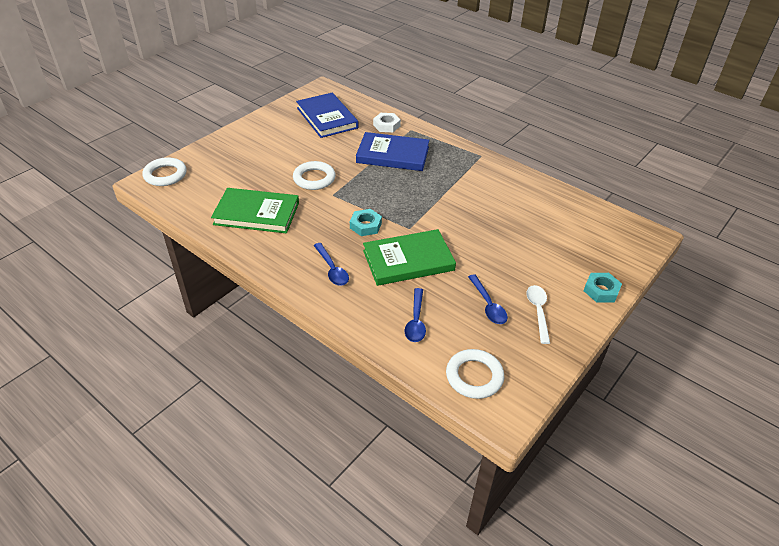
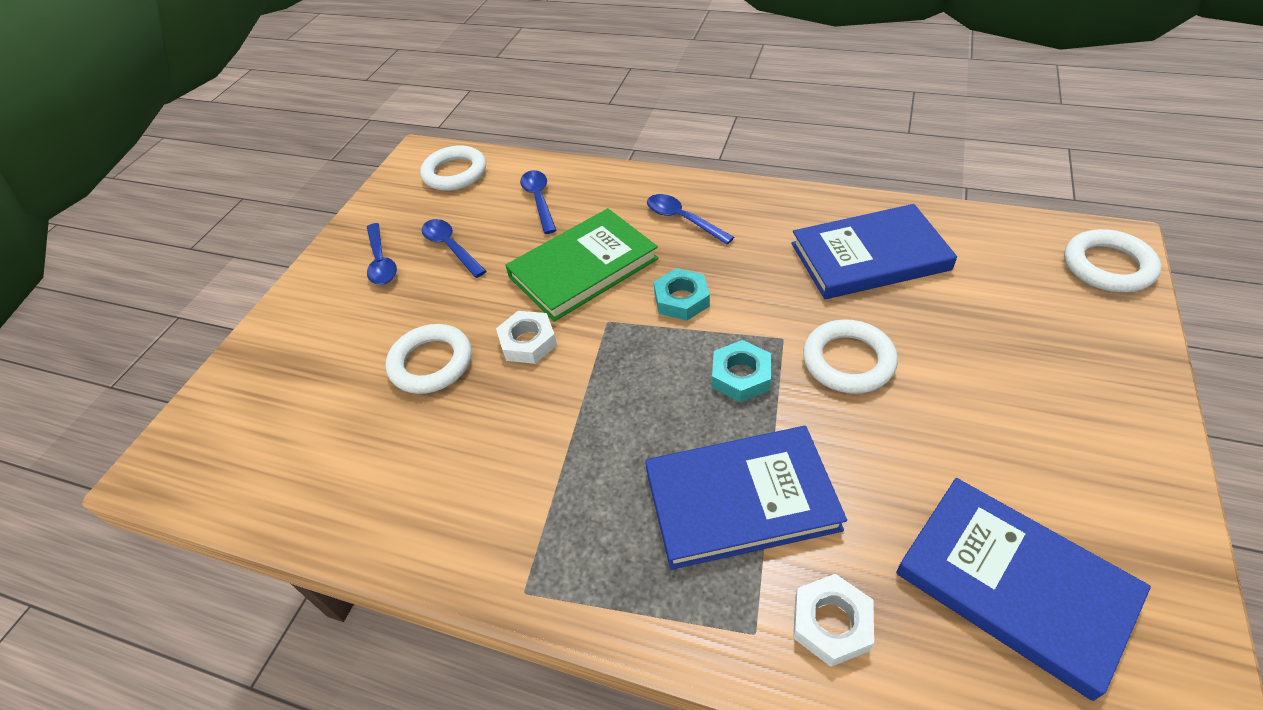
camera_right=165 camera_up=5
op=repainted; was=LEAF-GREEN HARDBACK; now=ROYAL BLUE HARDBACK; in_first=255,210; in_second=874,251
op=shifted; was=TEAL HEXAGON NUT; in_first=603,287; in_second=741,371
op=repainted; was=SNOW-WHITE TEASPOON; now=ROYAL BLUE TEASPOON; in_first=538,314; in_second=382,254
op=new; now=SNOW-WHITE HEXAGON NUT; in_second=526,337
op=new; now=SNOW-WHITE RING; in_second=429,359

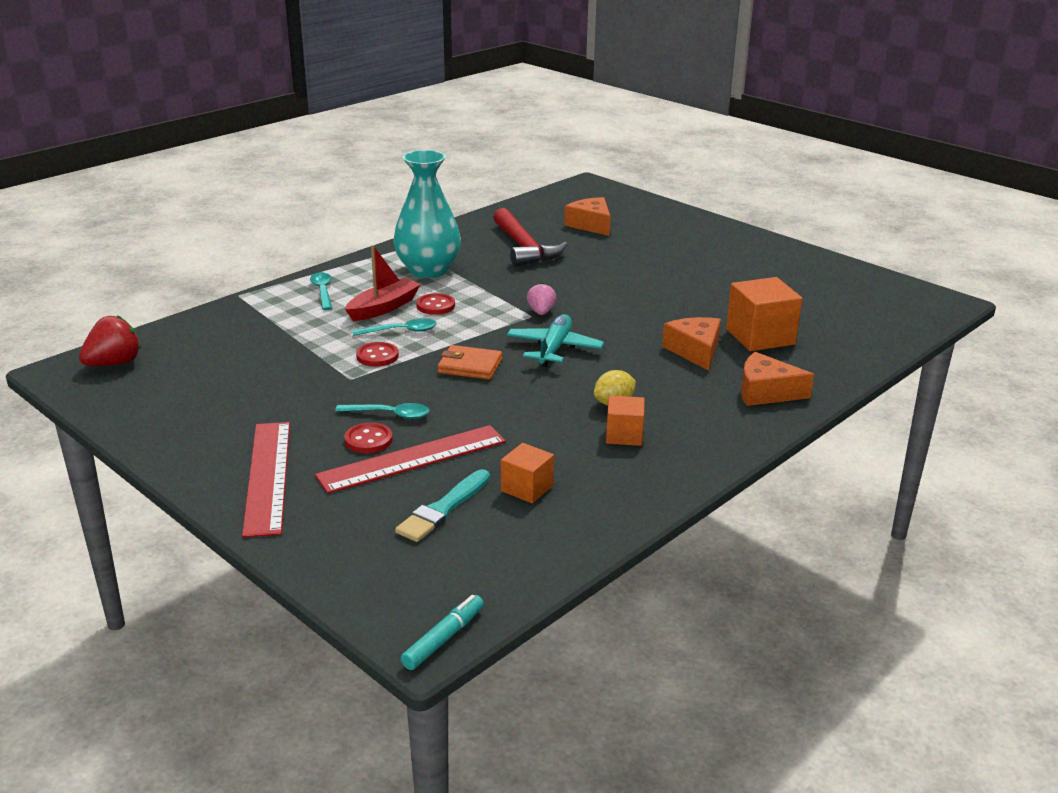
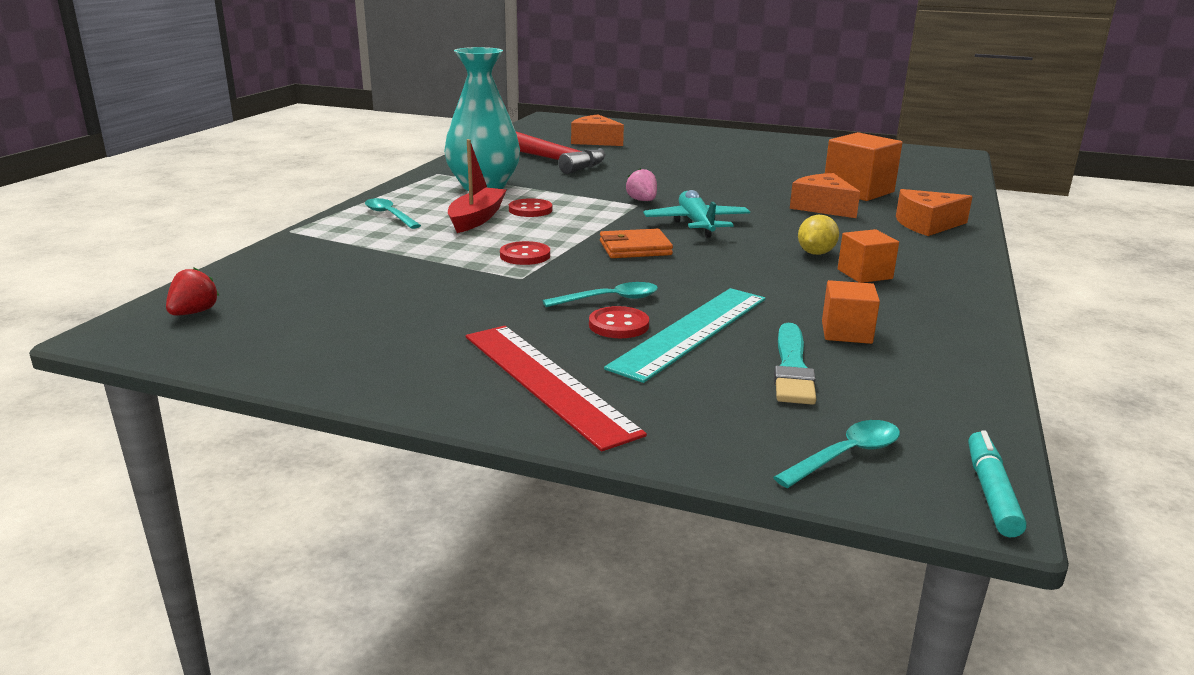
camera_right=-25 camera_up=-5
op=scaled; was=SCARLET BERRY; in_first=110,340; in_second=192,291; ratio=0.64
op=shifted; was=TEAL TEASPOON; in_first=395,327; in_second=836,454
op=repainted; was=SCARLET RULER; now=TEAL RULER; in_first=410,459; in_second=685,335

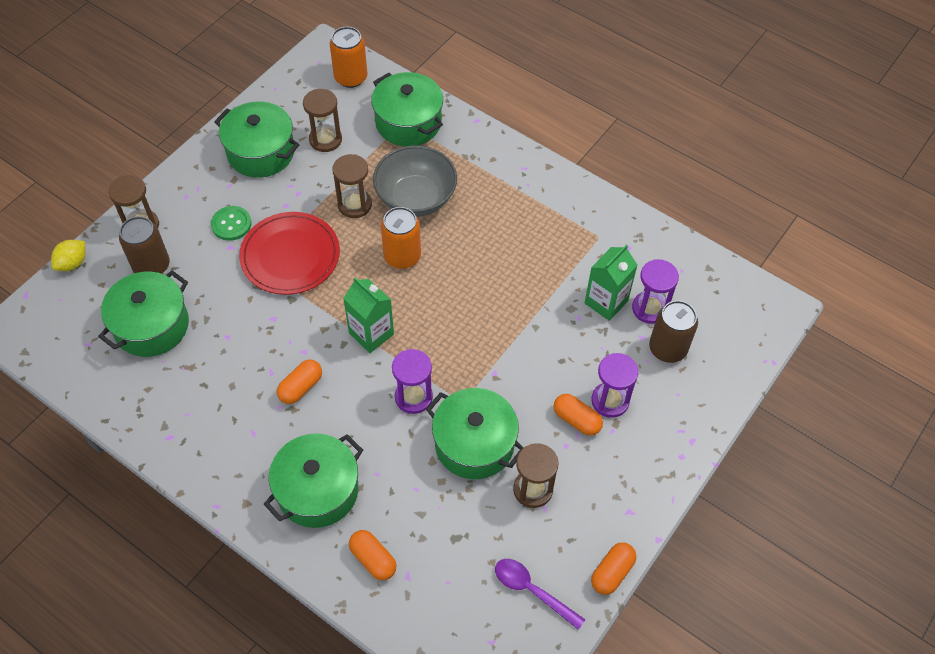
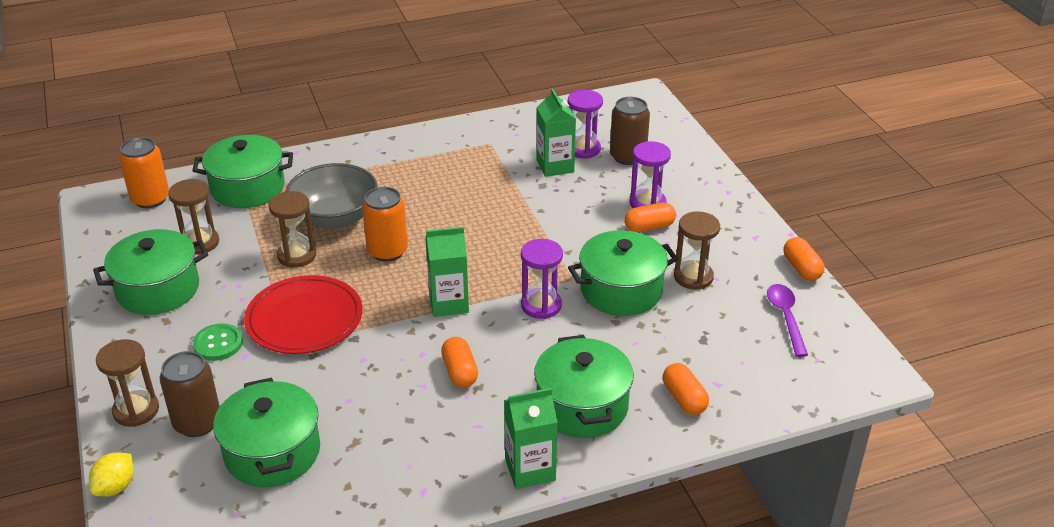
camera_right=-55 camera_up=-20
op=rotated; was=YELLOW TOY LEMON; in_first=68,255; in_second=111,474; clockwise=45
op=rotated; was=ORANGE-COLOURED PILL SHAPE; in_first=372,555; in_second=686,389; clockwise=75
op=rotated; was=VIOLET TEASPOON; in_first=540,594; in_second=787,320; clockwise=105
op=new; now=LEAF-GREEN JUICE CARTON; in_second=531,438

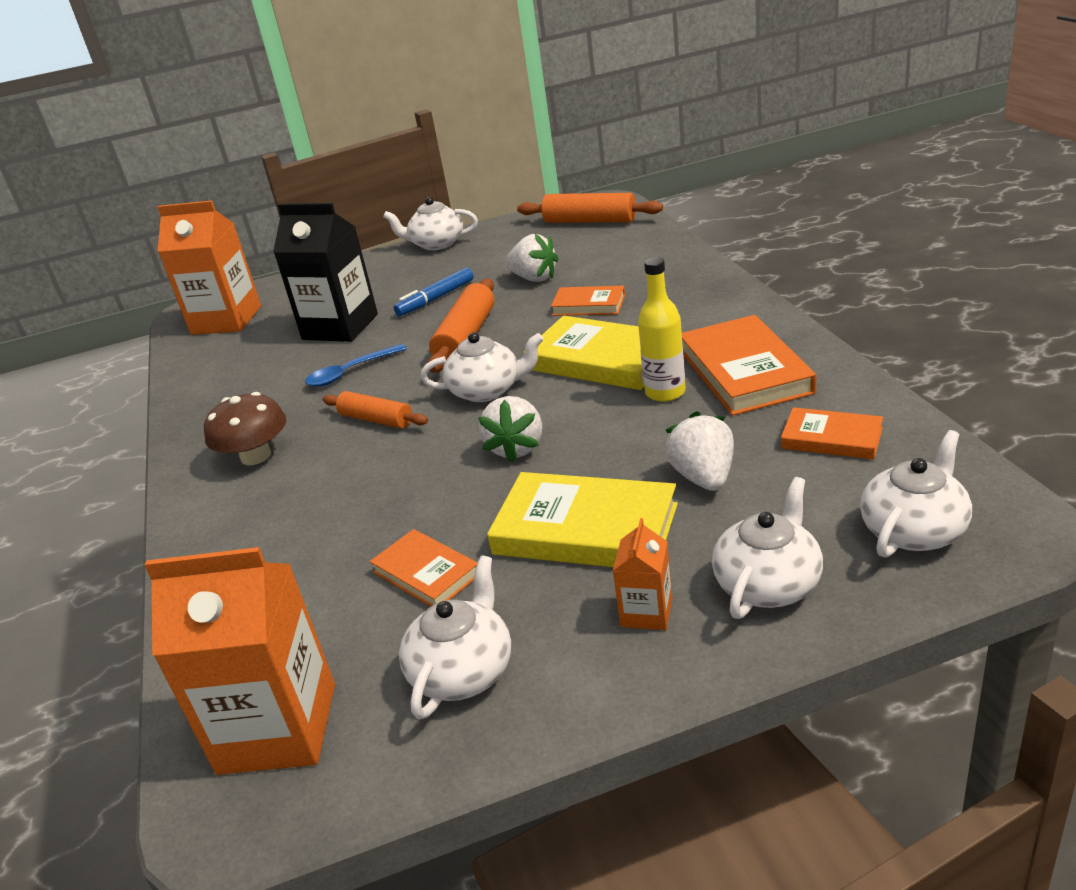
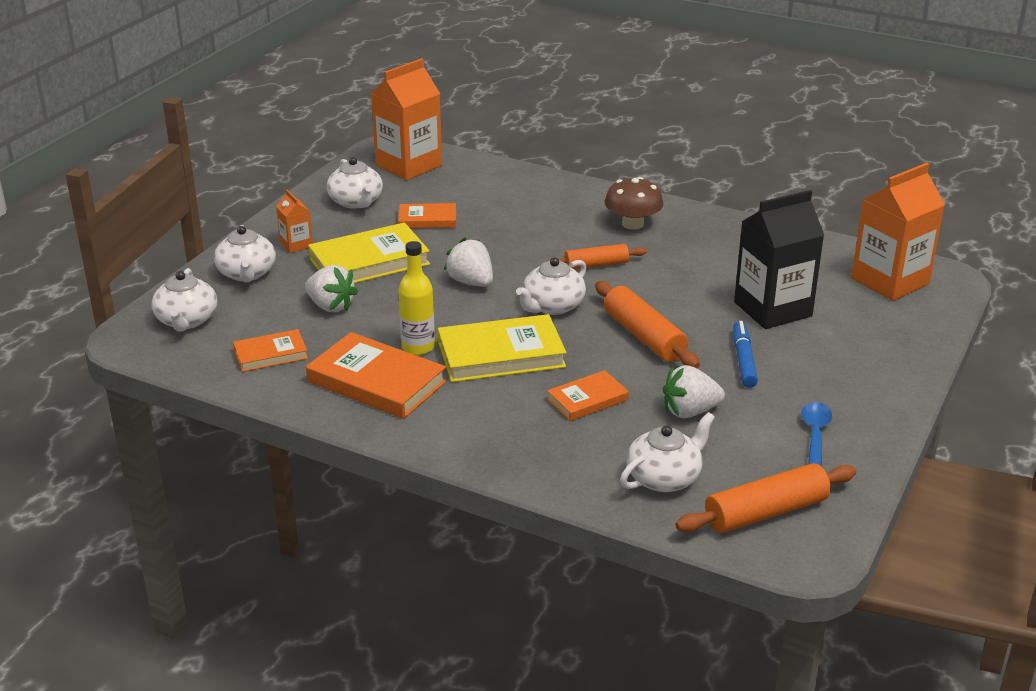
camera_right=130 camera_up=0
op=shifted; was=SNOW-WHITE TEA POT; in_first=430,224; in_second=667,452
op=shifted; was=ROYAL BLUE TEASPOON; in_first=356,365; in_second=816,434

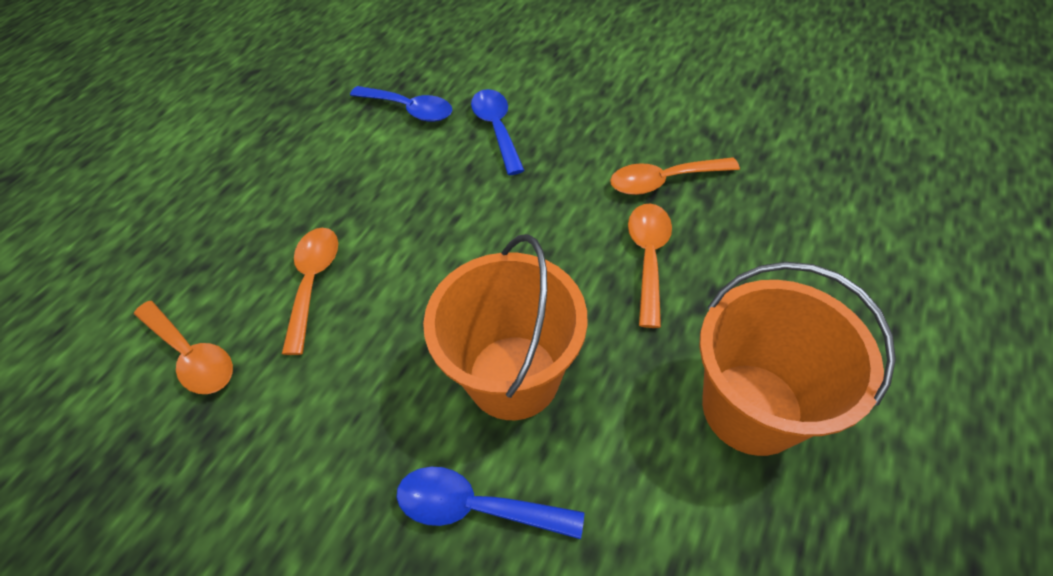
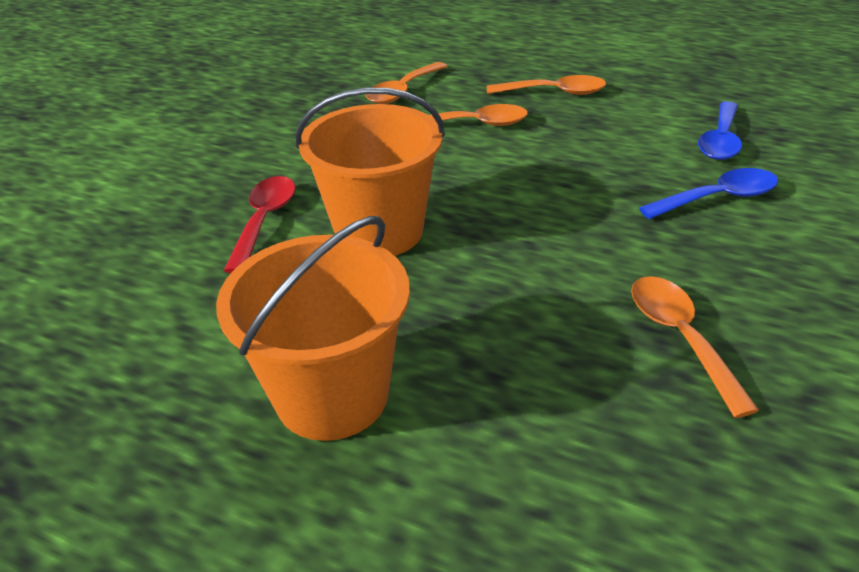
camera_right=85 camera_up=-15
op=shifted; was=ORANGE-COLOURED TEASPOON; in_first=650,266; in_second=546,85
op=repainted; was=ROYAL BLUE TEASPOON; now=SCARLET TEASPOON; in_first=490,503; in_second=260,224

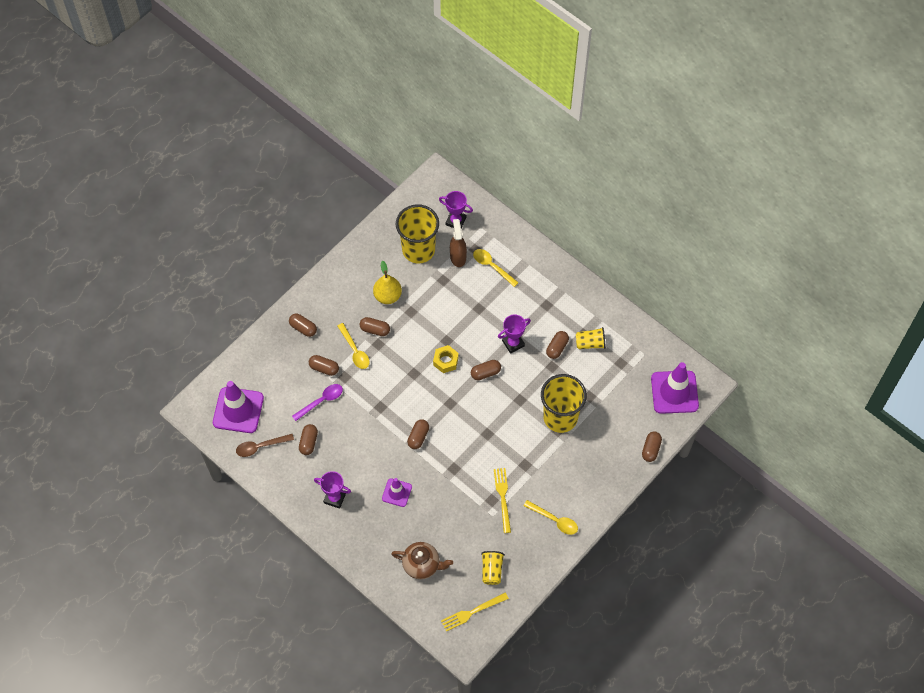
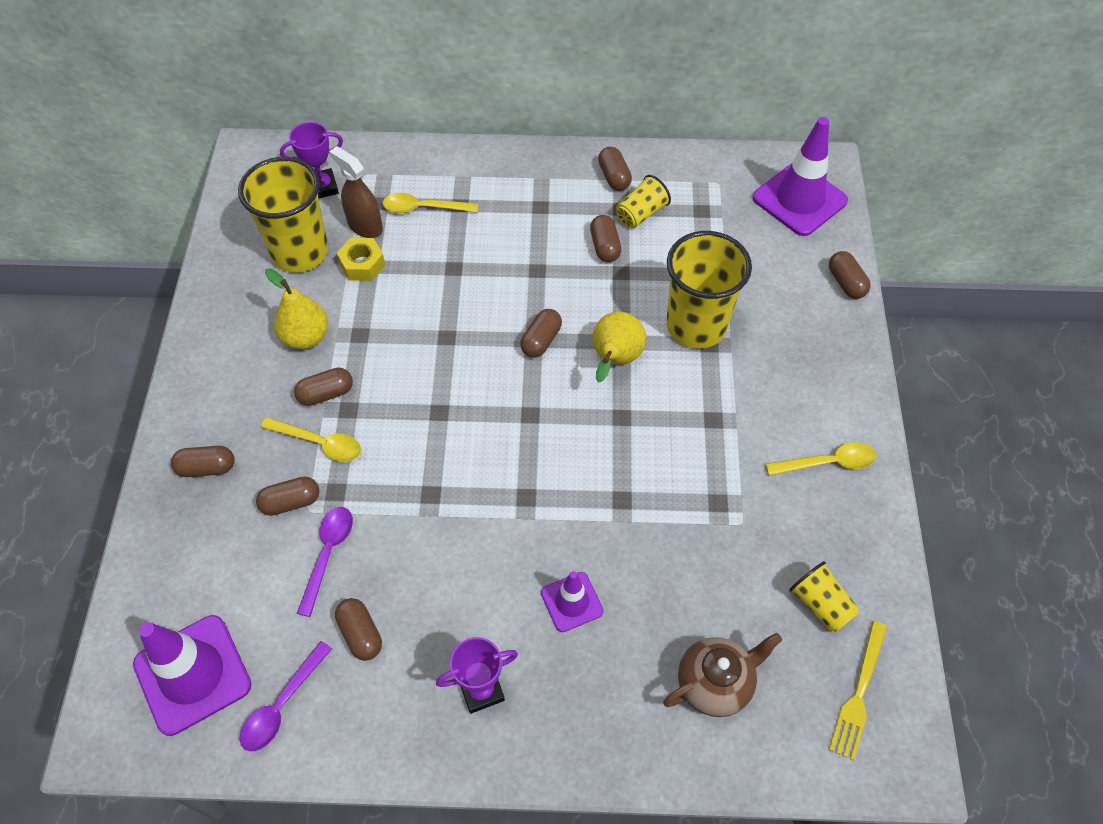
camera_right=-40 camera_up=-5
op=gone; was=VIOLET TROPHY; in_first=514,334
op=shifted; was=YELLOW HEXAGON NUT; in_first=446,359; in_second=361,259
op=shifted; was=DARK BROWN PILL SHAPE; in_first=418,434; in_second=615,169
op=repainted; was=DARK BROWN TEASPOON; now=VIOLET TEASPOON; in_first=265,445; in_second=286,696
op=gone; was=YELLOW TABLE FORK; in_first=502,500
op=new; now=YELLOW PEAR FRUIT; in_second=619,347

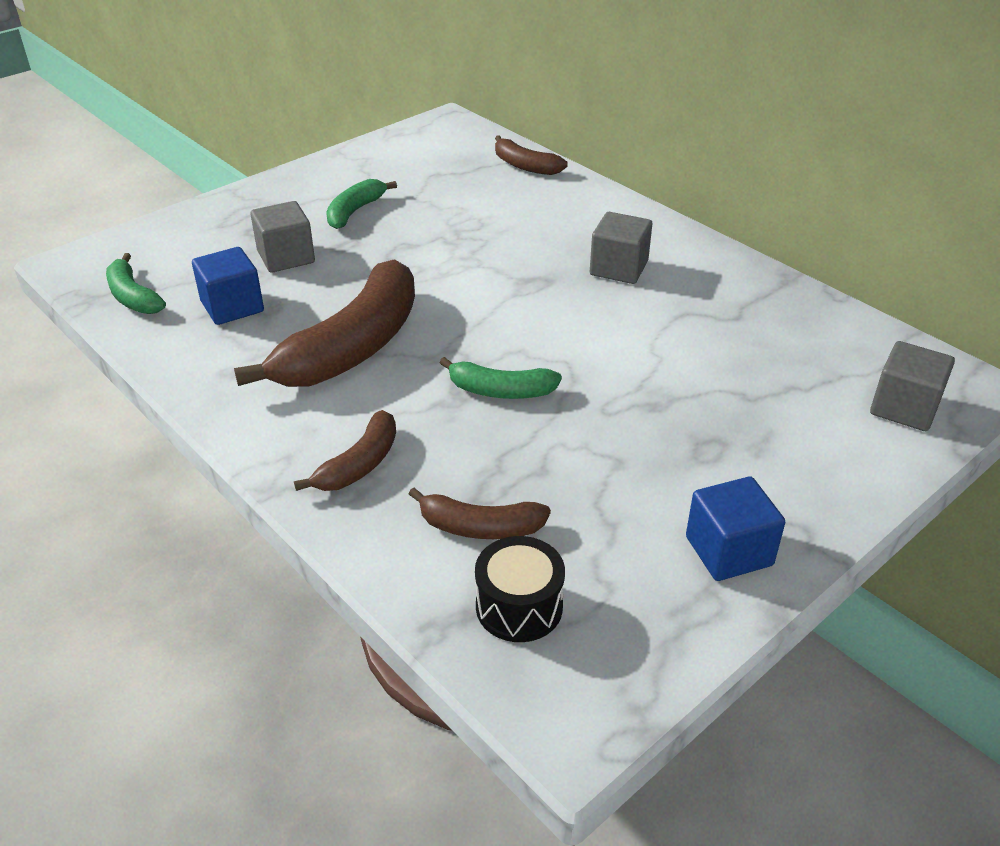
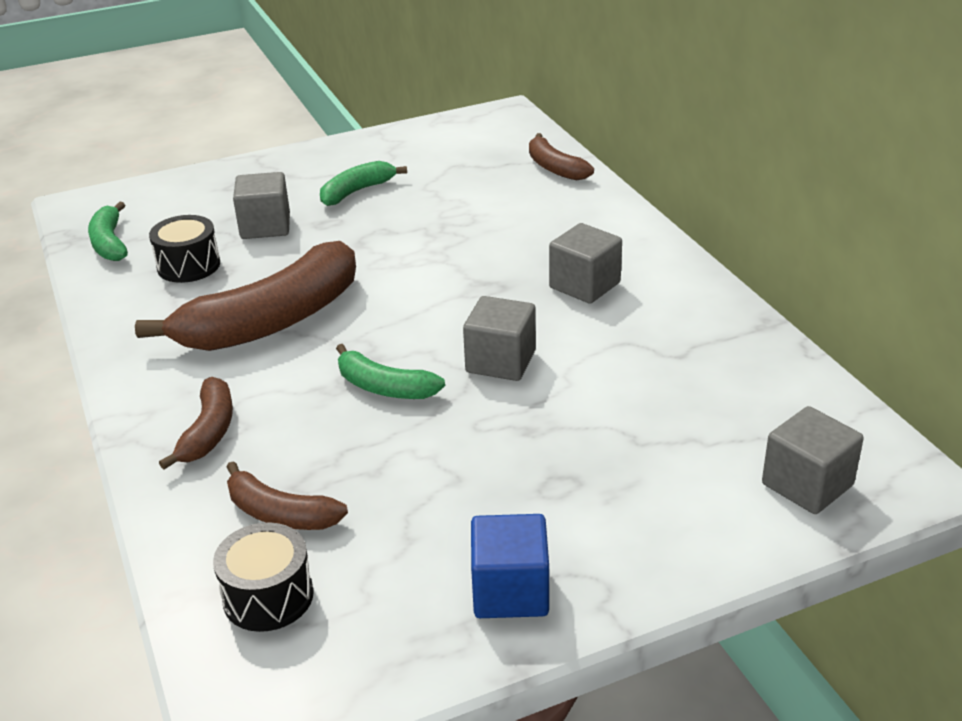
camera_right=20 camera_up=-5
op=swapped; was=ROYAL BLUE BLOCK; now=EBONY TOY DRUM; in_first=228,286; in_second=184,249
op=rotated; was=DARK BROWN BANANA FRUIT; in_first=345,450; in_second=196,423; clockwise=-45
op=new; now=GRAY BLOCK; in_second=499,338

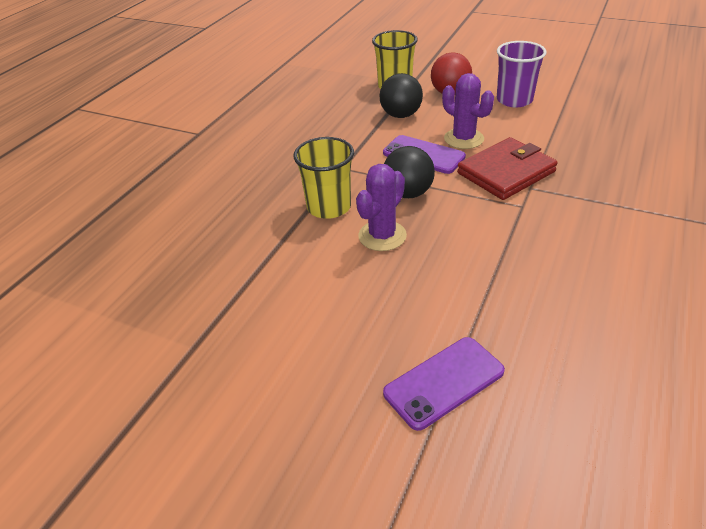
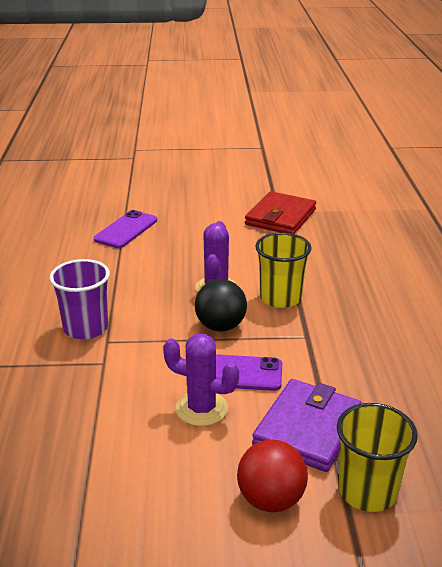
camera_right=150 camera_up=-10
op=shifted; was=VIOLET CUP; in_first=522,74; in_second=79,299
op=swapped; was=EBONY SPHERE; now=VIOLET BILLFOLD; in_first=401,95; in_second=307,425
op=shifted; was=SCARLET BILLFOLD; in_first=507,168; in_second=280,212

